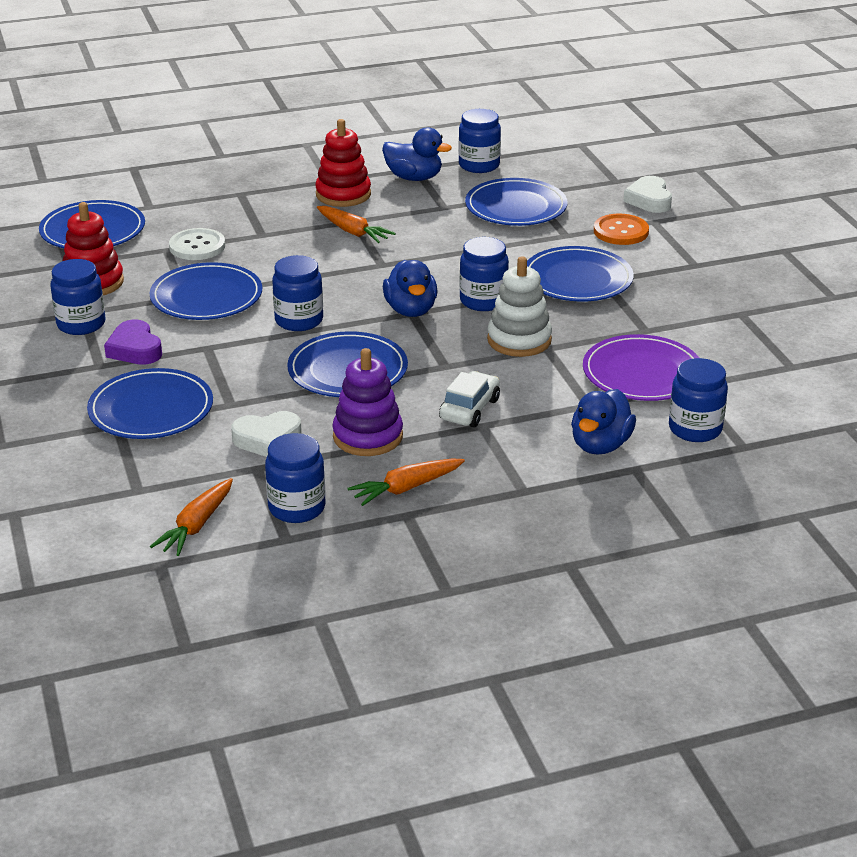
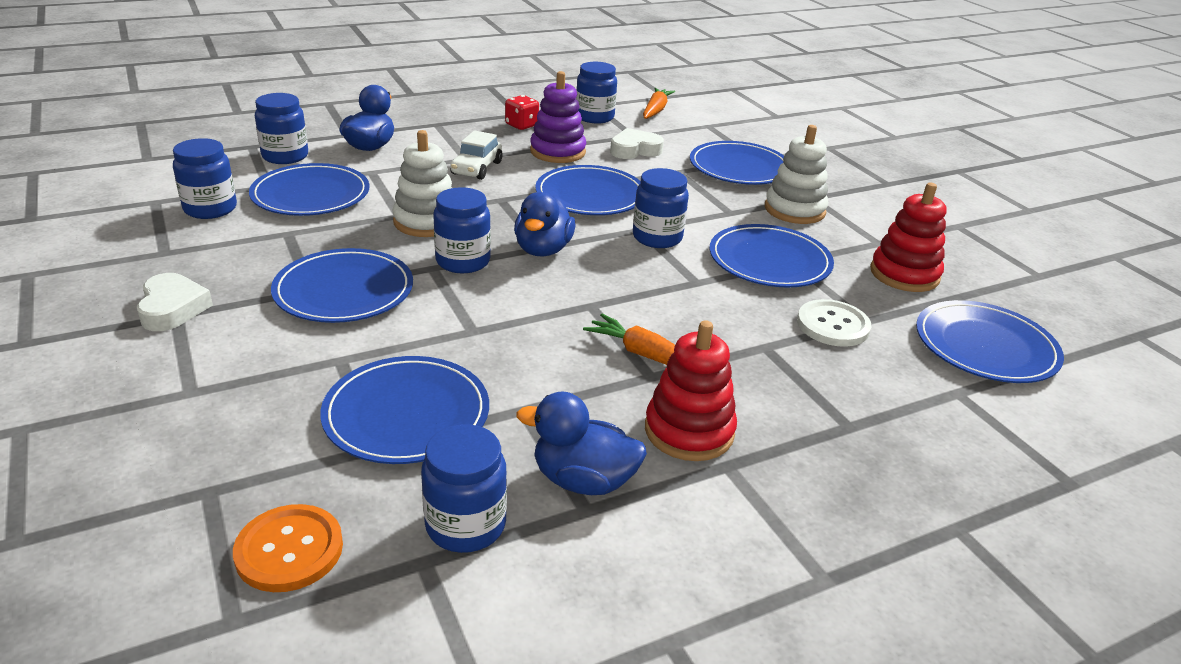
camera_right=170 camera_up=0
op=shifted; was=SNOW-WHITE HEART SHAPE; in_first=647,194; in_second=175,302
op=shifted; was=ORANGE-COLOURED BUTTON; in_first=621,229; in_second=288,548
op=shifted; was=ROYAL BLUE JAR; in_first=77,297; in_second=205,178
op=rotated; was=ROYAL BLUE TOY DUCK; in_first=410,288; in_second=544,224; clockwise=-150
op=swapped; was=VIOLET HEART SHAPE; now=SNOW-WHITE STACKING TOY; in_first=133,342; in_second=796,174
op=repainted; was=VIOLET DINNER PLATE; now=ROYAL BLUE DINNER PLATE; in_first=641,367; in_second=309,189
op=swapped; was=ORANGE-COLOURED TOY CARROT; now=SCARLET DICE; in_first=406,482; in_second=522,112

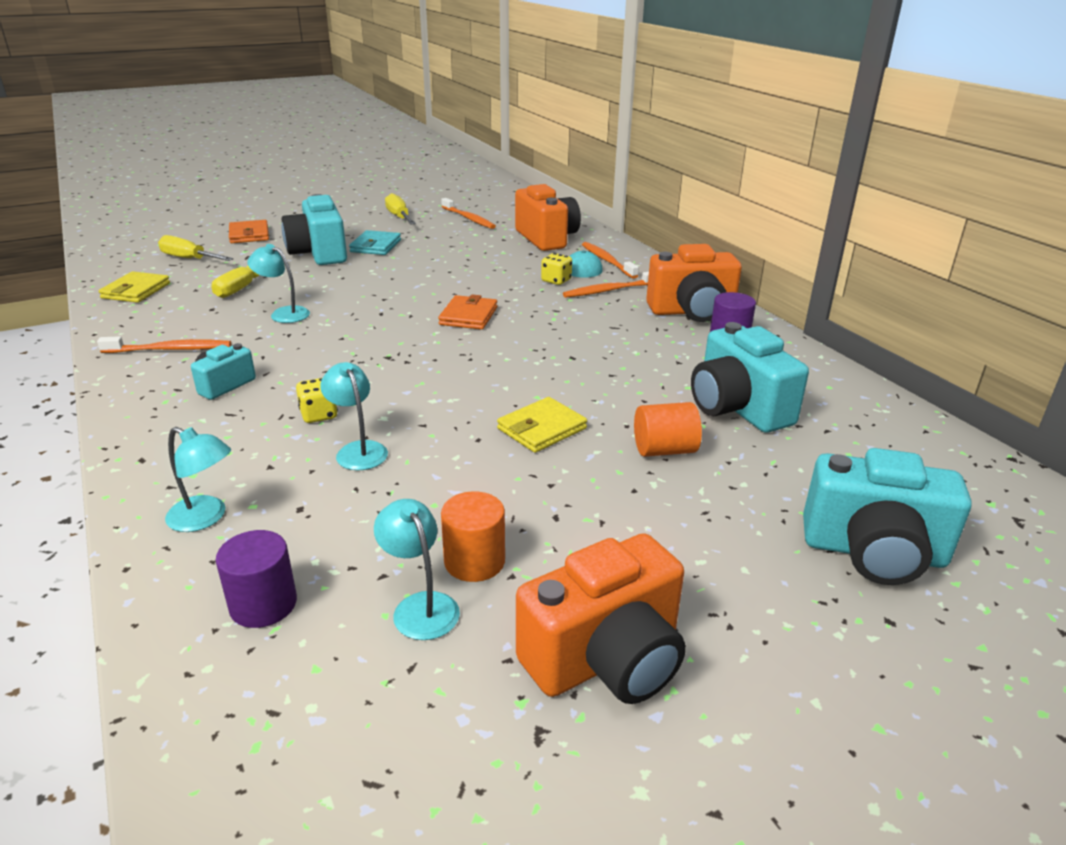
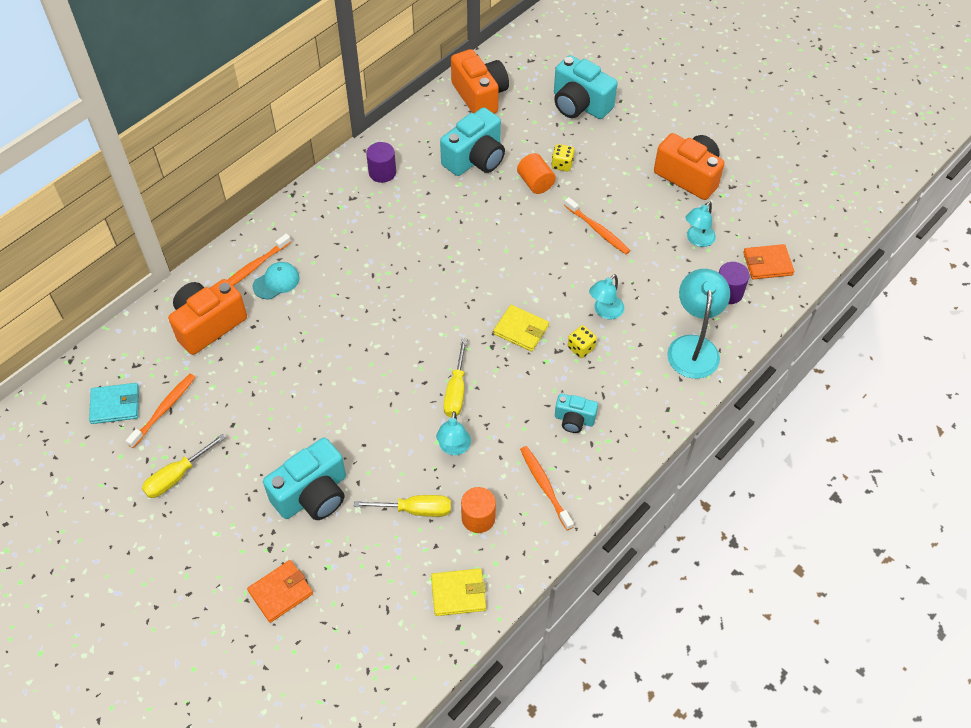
camera_right=-110 camera_up=25
op=shifted; was=TEAL BILLFOLD; in_first=375,242; in_second=114,403
op=shifted; was=YELLOW HAND SCREWDRIVER; in_first=195,248; in_second=455,378
op=shifted; was=ORANGE-COLOURED COMPACT CAMERA; in_first=694,283; in_second=480,81
op=shifted; was=YELLOW DICE; in_first=556,269; in_second=563,158
op=shifted; was=ORANGE-COLOURED DENTAL BRUSH; in_first=606,285; in_second=597,225
op=shifted; was=ORANGE-COLOURED BILLFOLD; in_first=467,312; in_second=768,261
op=shifted; was=YELLOW BILLFOLD; in_first=542,425; in_second=521,328
op=scaled; was=TEAL READING LAMP; in_first=198,479; in_second=698,324; ratio=1.7
op=rotated; was=TEAL COMPACT CAMERA; in_first=887,516; in_second=586,87; clockwise=135
op=shifted; was=ORANGE-COLOURED SOLID CYLINDER; in_first=473,536; in_second=478,510

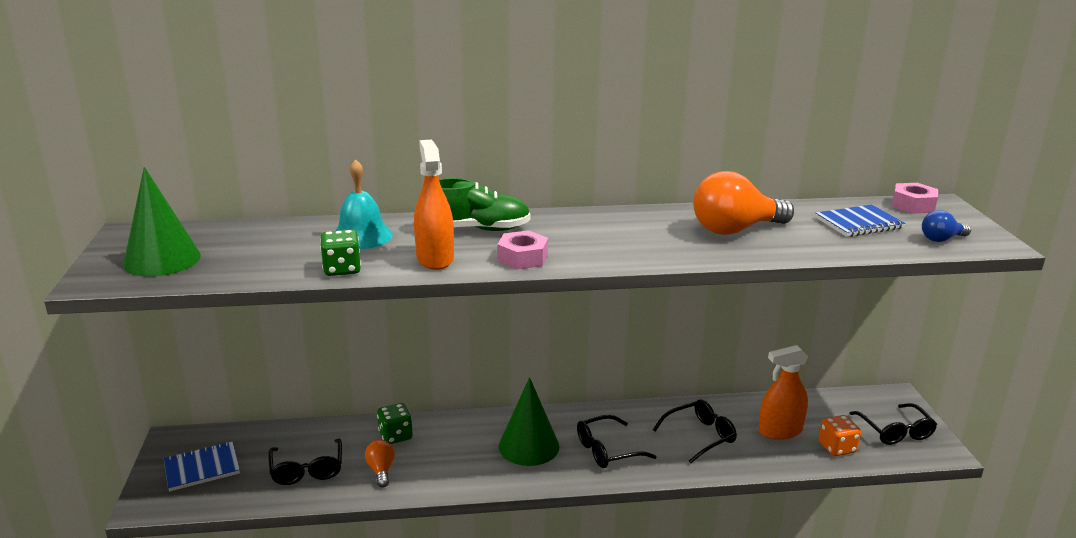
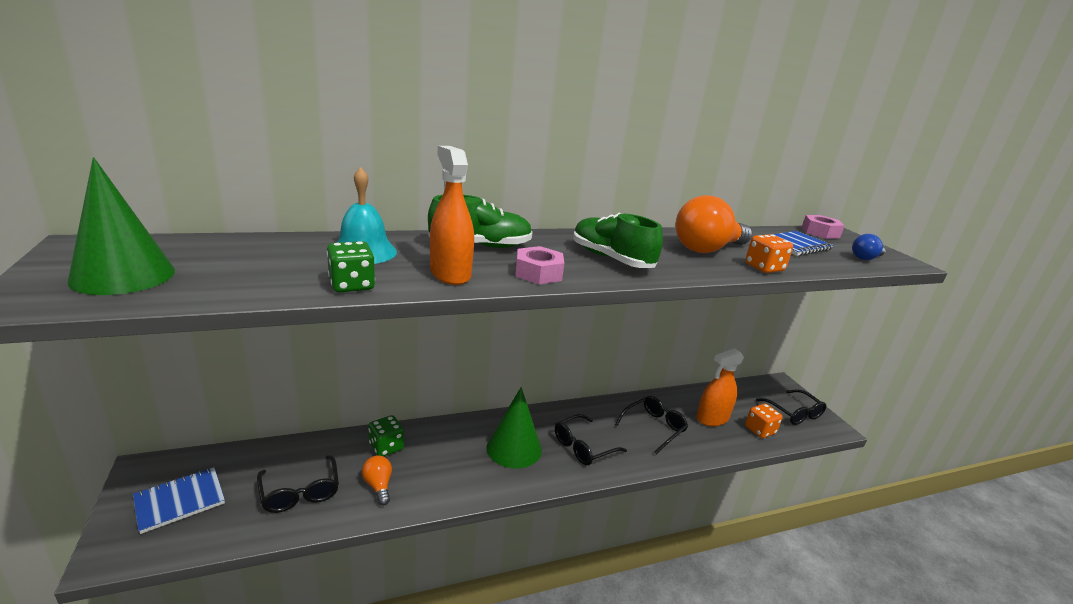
camera_right=-15 camera_up=0
op=new; now=LEAF-GREEN SHOE; in_second=618,240
op=new; now=ORANGE-COLOURED DICE; in_second=769,253

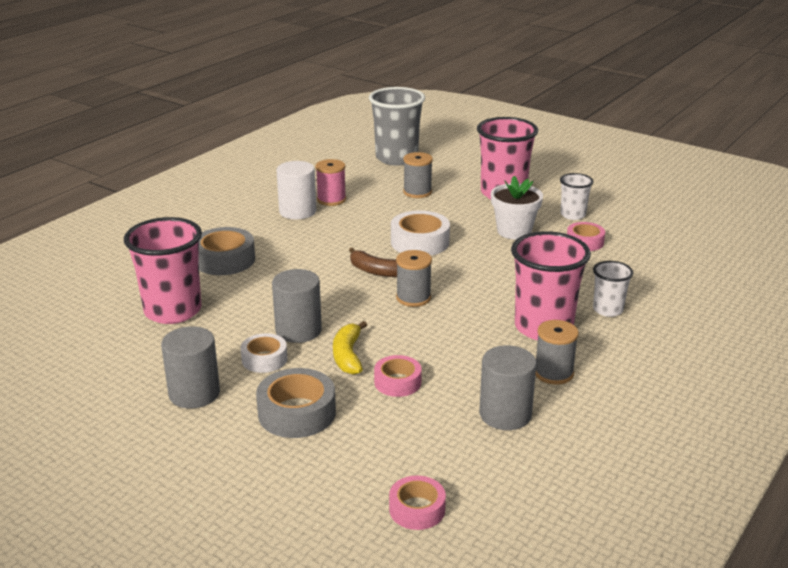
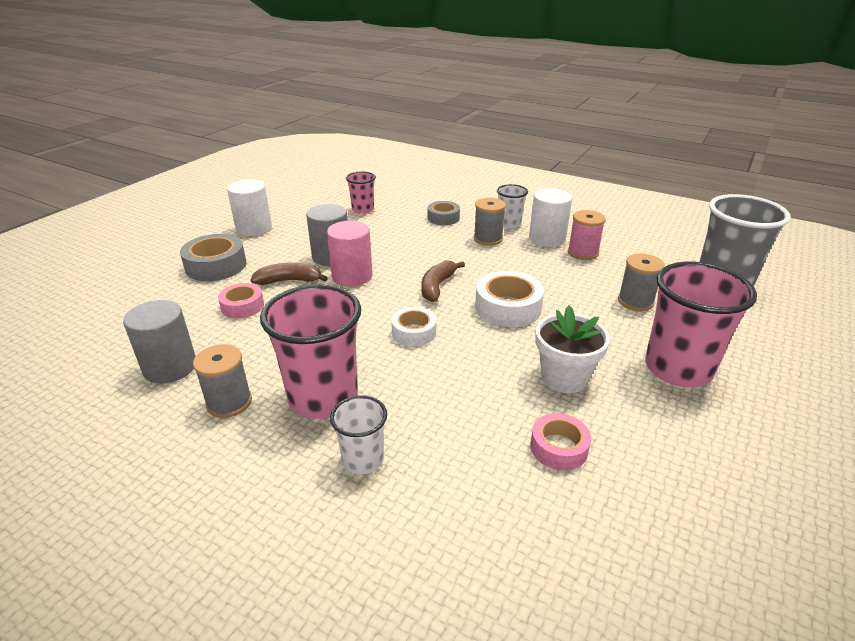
camera_right=85 camera_up=5
op=shifted; was=SNOW-WHITE CUP; in_first=576,196; in_second=512,206
op=scaled; was=PINK CUP; in_first=163,270; in_second=361,192; ratio=0.53
op=scaled; was=GRAY STICKY TAPE; in_first=226,251; in_second=444,213; ratio=0.63
op=shifted; was=GRAY REEL OF THREAD; in_first=414,278; in_second=490,222
op=repainted; was=YELLOW BANANA FRUIT; now=DARK BROWN BANANA FRUIT; in_first=350,348; in_second=289,273
op=repainted; was=GRAY SOLID CYLINDER; now=SNOW-WHITE SOLID CYLINDER; in_first=190,367; in_second=249,207
op=shifted; was=SNOW-WHITE STICKY TAPE; in_first=264,353; in_second=414,326
op=gone; was=PINK STICKY TAPE; in_first=417,503
op=new; now=PINK SOLID CYLINDER; in_second=350,253

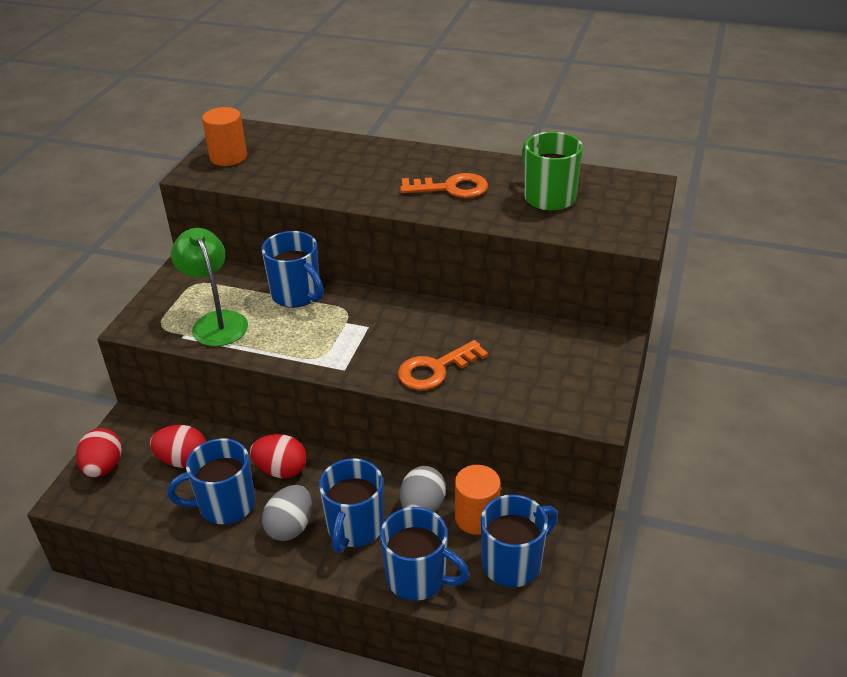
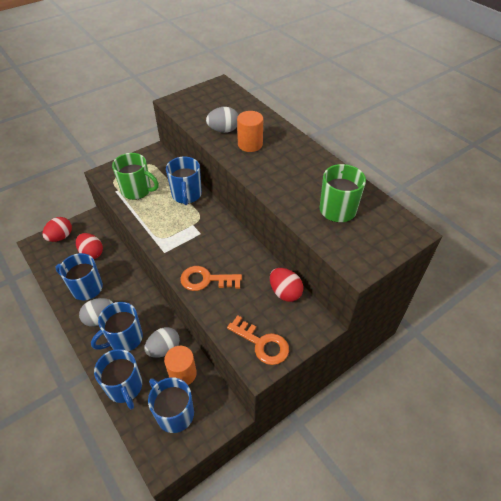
camera_right=35 camera_up=10
op=shifted; was=ORANGE-COLOURED SOLID CYLINDER; in_first=224,136; in_second=250,131
op=shifted; was=ORANGE-COLOURED KEY; in_first=444,185; in_second=258,340
op=swapped; was=LEAF-GREEN READING LAMP; now=LEAF-GREEN MUG; in_first=209,287; in_second=135,176
op=shifted; was=SCARLET EGG SHAPE; in_first=278,456; in_second=286,285
op=rotated; was=ROYAL BLUE MUG; in_first=519,540; in_second=171,405; clockwise=-135
op=new; now=GRAY EGG SHAPE; in_second=222,120

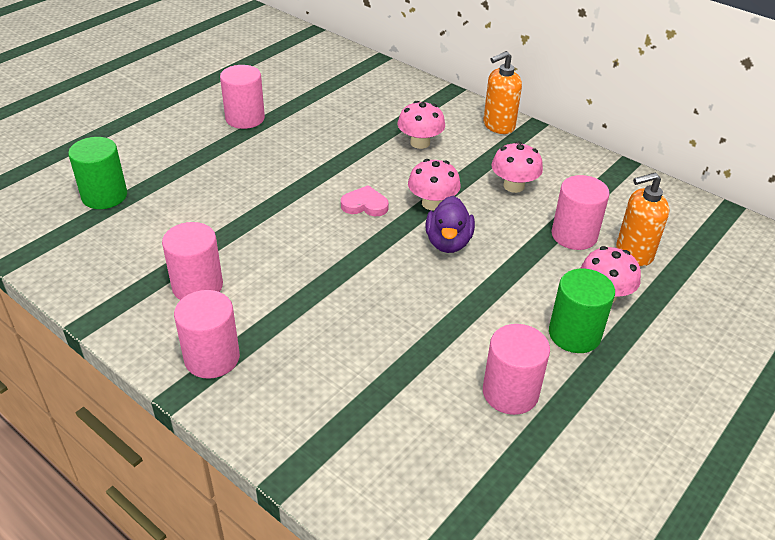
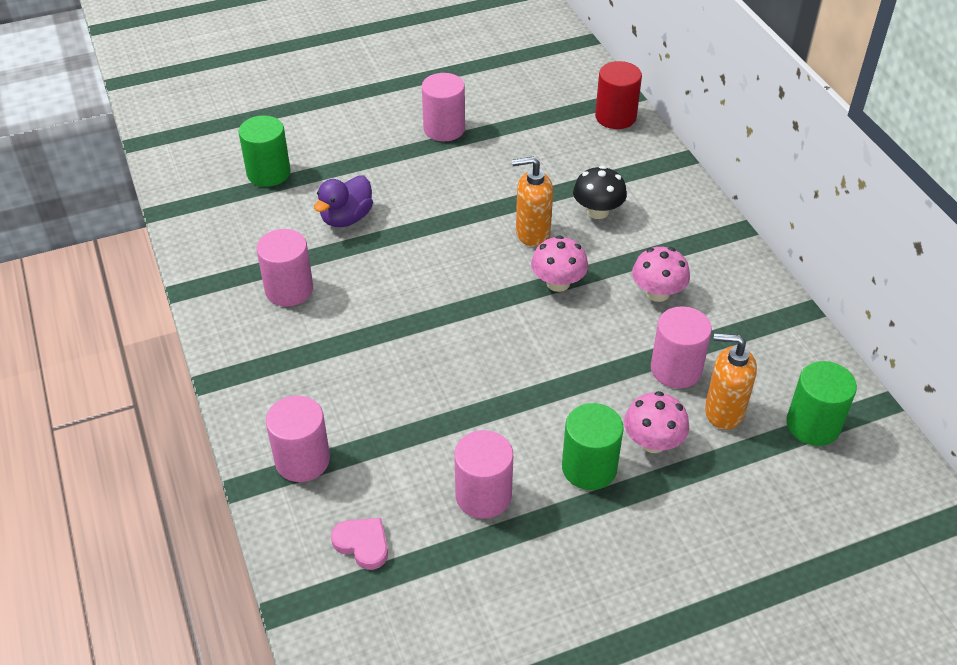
camera_right=30 camera_up=5
op=shifted; was=ORANGE-COLOURED SOAP DISPENSER; in_first=502,92; in_second=532,202
op=repainted; was=PINK MUSHROOM; now=EBONY MUSHROOM; in_first=421,125; in_second=600,192
op=shifted; was=PINK HEART SHAPE; in_first=365,200; in_second=359,544
op=shifted; was=VIOLET TOY DUCK; in_first=450,224; in_second=343,201
op=shifted; was=PINK SOLID CYLINDER; in_first=207,334; in_second=298,438
op=new; now=SCARLET SOLID CYLINDER; in_second=618,95
op=new; now=LEAF-GREEN SOLID CYLINDER; in_second=821,403

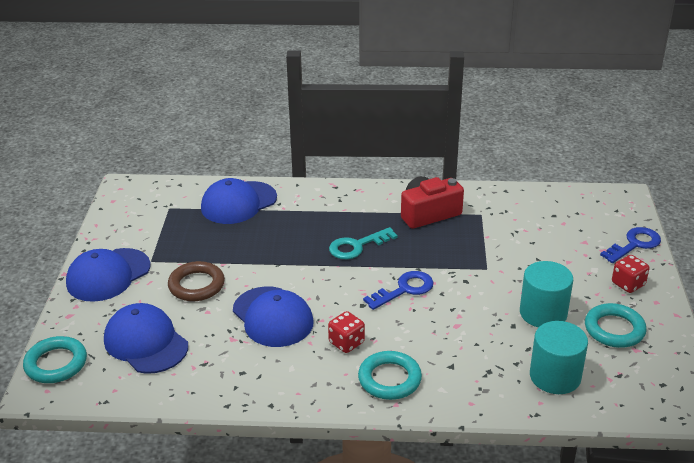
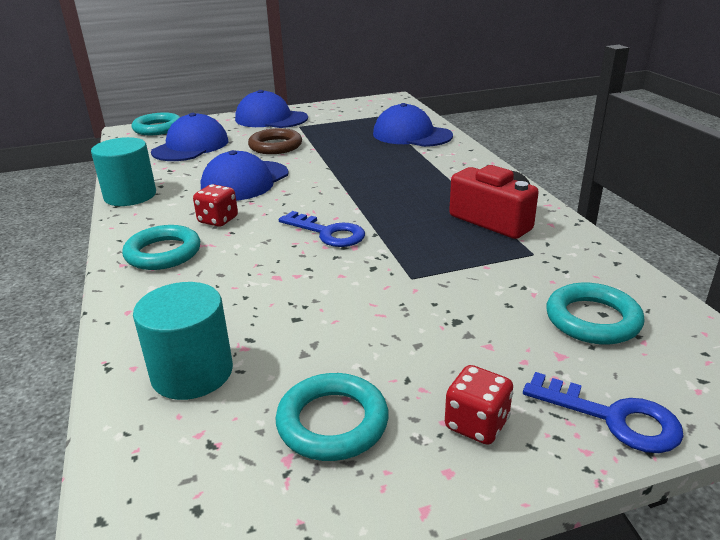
camera_right=70 camera_up=-5
op=gone; was=TEAL KEY; in_first=363,243
op=shifted; was=TEAL SOLID CYLINDER; in_first=546,294; in_second=123,171
op=new; now=TEAL RING; in_second=596,314

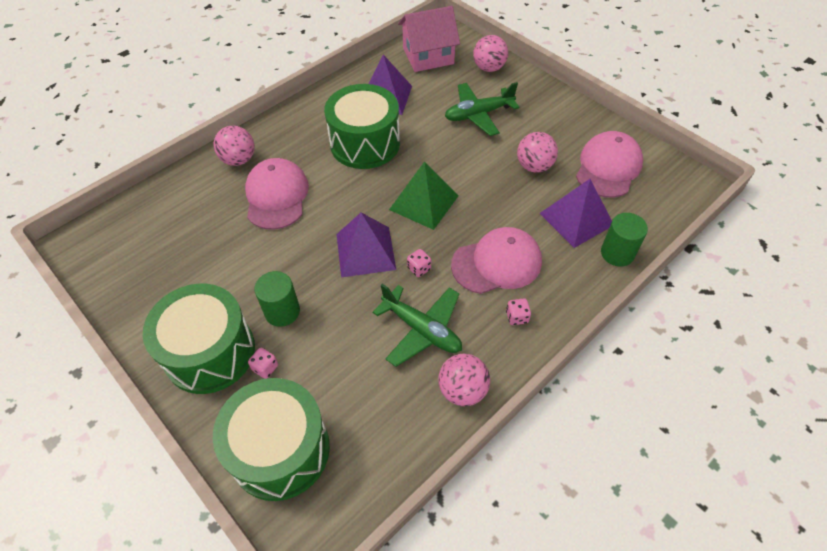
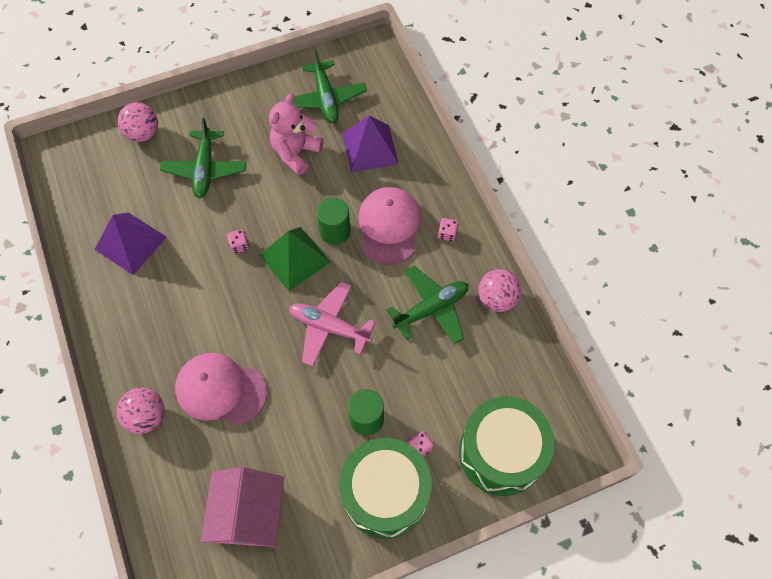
camera_right=-70 camera_up=10
op=shifted; was=PINK TOY HOUSE; in_first=429,39; in_second=242,507
op=gone; was=LEAF-GREEN TOY DRUM; in_first=362,126
op=swapped; was=PINK CAP; now=LEAF-GREEN PLANE; in_first=609,164; in_second=326,86
op=swapped; was=PINK SPHERE; now=PINK TEDDY; in_first=537,152; in_second=296,134
op=swapped; was=VIOLET PYRAMID SHAPE; now=PINK PLANE; in_first=366,245; in_second=332,324
op=shifted; was=LEAF-GREEN SOLID CYLINDER; in_first=624,239; in_second=334,221
op=shifted; was=PINK DICE; in_first=419,263; in_second=238,241

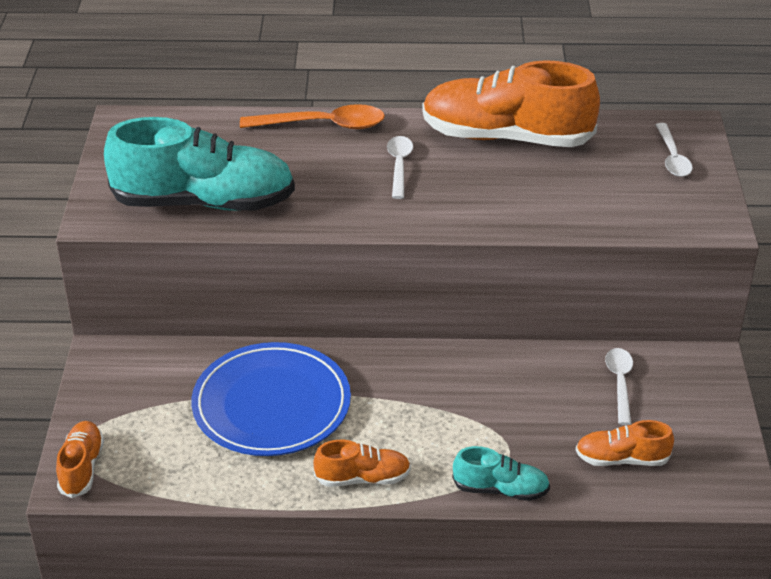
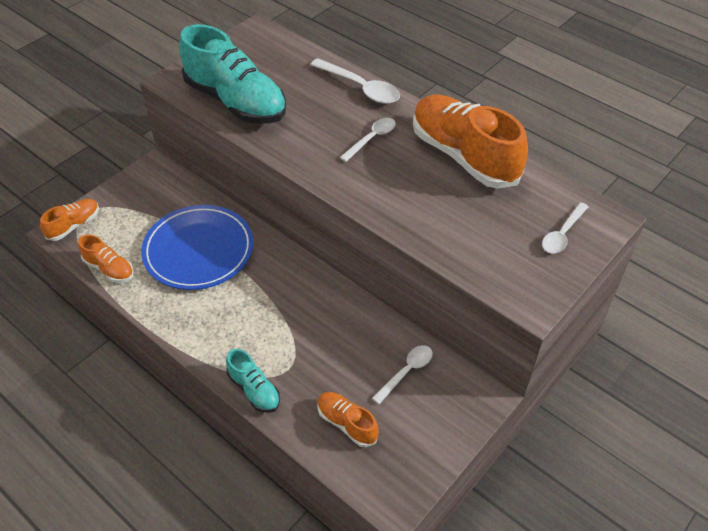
camera_right=40 camera_up=10
op=repainted; was=ORANGE-COLOURED TEASPOON; now=SNOW-WHITE TEASPOON; in_first=312,116; in_second=355,81
op=shifted; was=ORANGE-COLOURED SHOE; in_first=362,463; in_second=106,258

